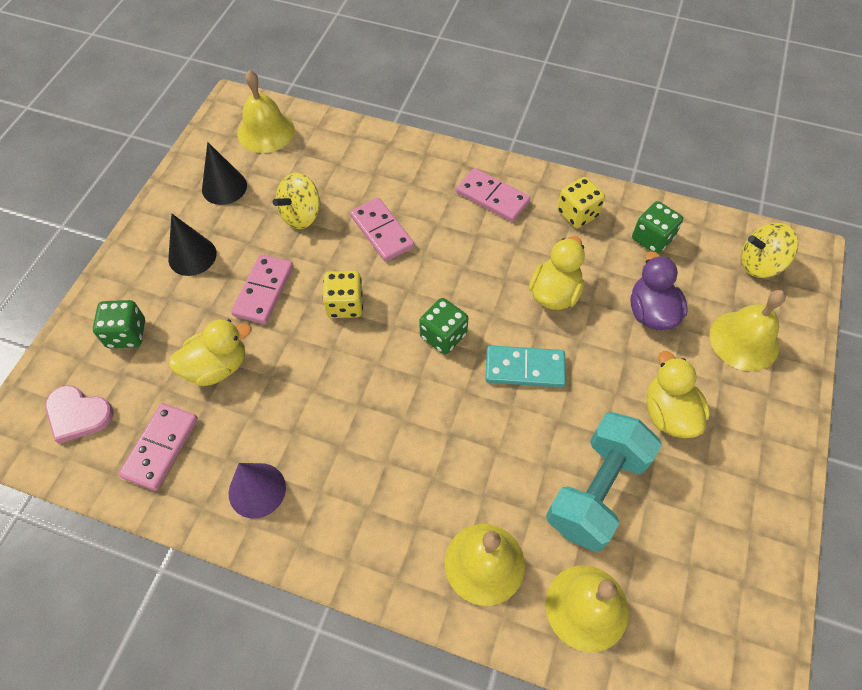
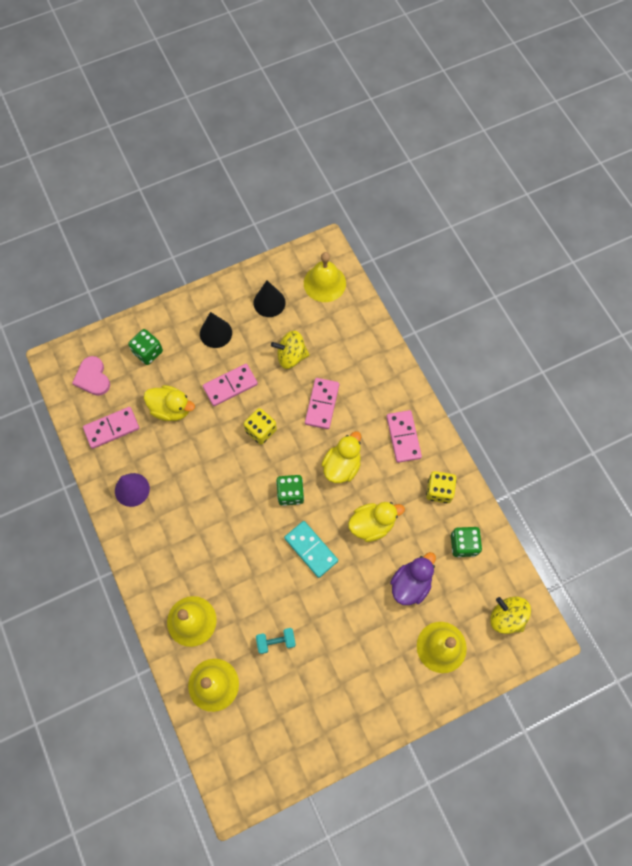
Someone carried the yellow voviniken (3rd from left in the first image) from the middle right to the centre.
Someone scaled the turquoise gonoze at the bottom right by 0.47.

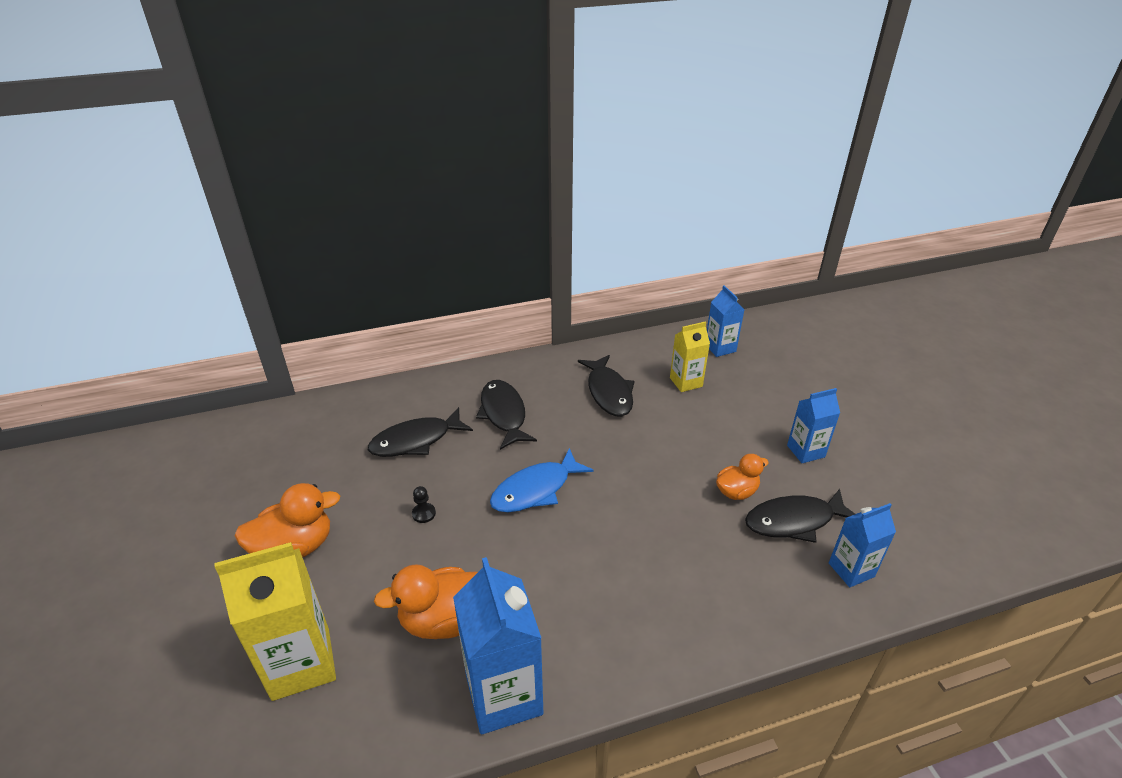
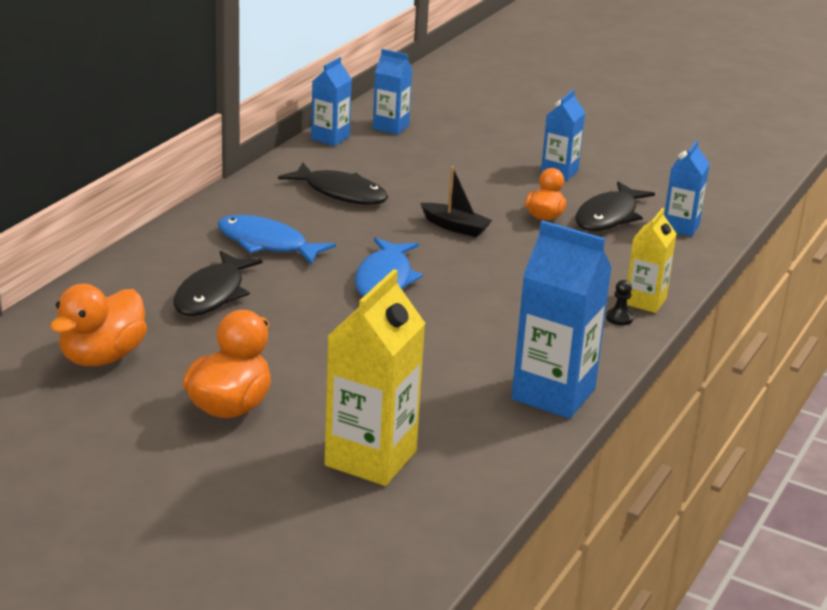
Someone put down the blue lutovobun (1st from left) at the top centre.
Someone put down the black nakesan at the top centre.
Someone carried the orange voviniken (2nd from left in the first image) from the bottom centre to the middle left.
Someone carried the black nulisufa from the centre to the middle right.
Someone carried the yellow lutovobun (2nd from left) from the centre to the middle right.
Someone repainted the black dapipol (2nd from left) at the centre, which became the blue dapipol (1st from left) at the centre.

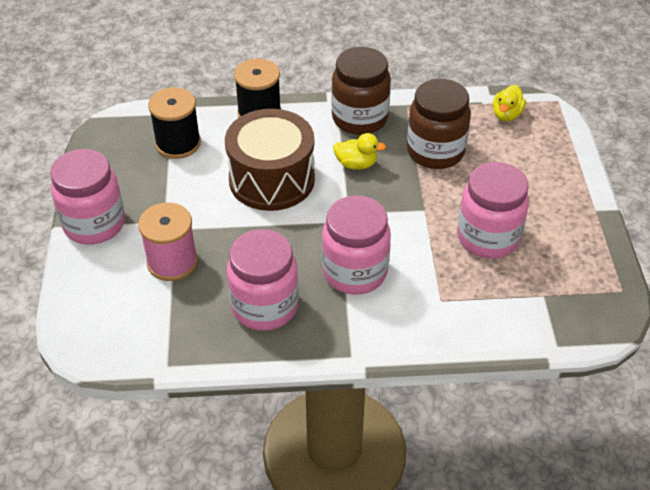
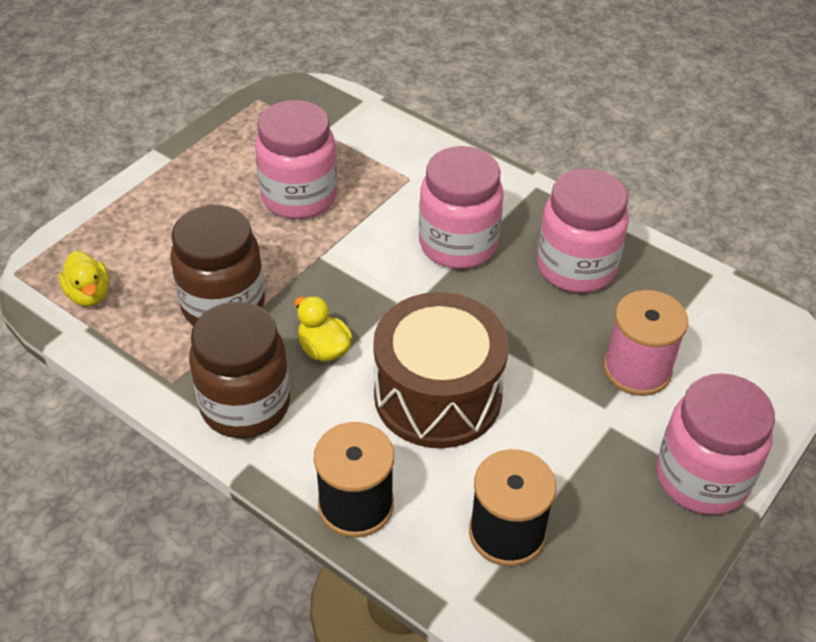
Someone rotated the yellow voviniken (2nd from left in the first image) at the top right by 90 degrees clockwise.

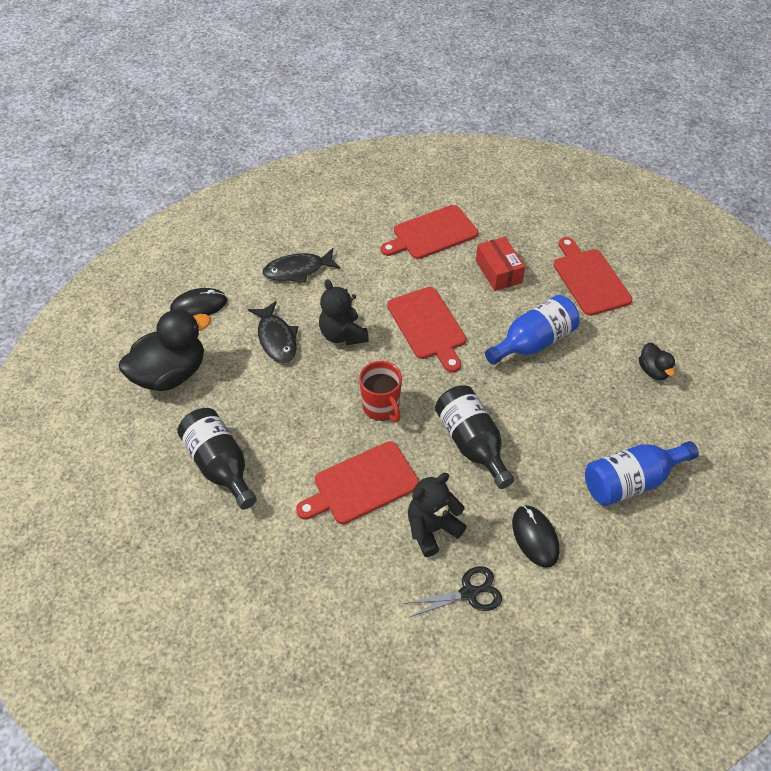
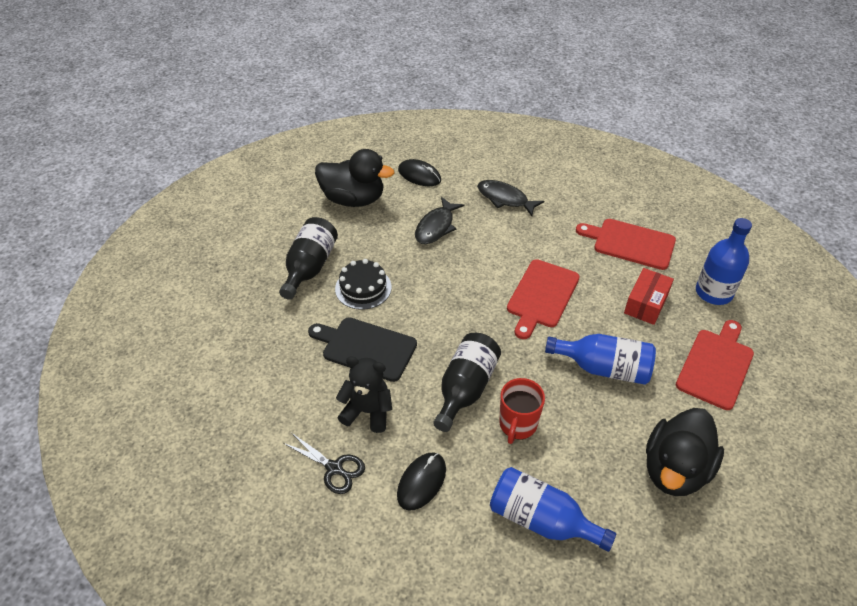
Someone took away the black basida (1st from left) at the centre.
Someone put down the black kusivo at the centre.
Someone put down the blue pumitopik (3rd from left) at the middle right.
Someone carried the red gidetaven from the centre to the bottom centre.
Someone repainted the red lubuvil (1st from left) at the centre, which became the black lubuvil at the centre.
Someone scaled the black voviniken (2nd from left) at the middle right by 2.09.

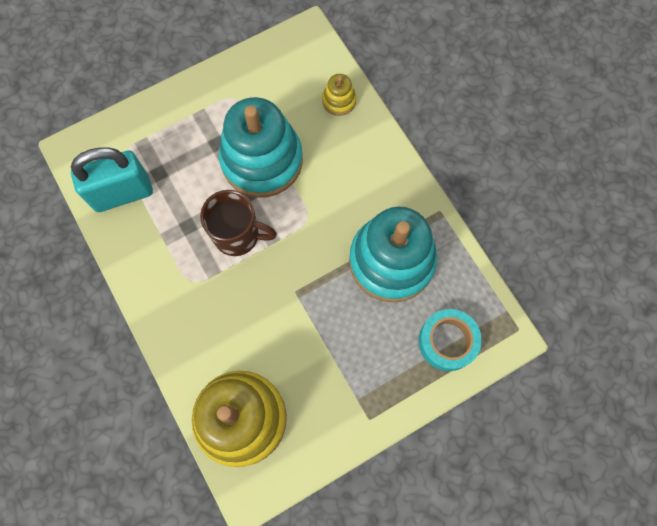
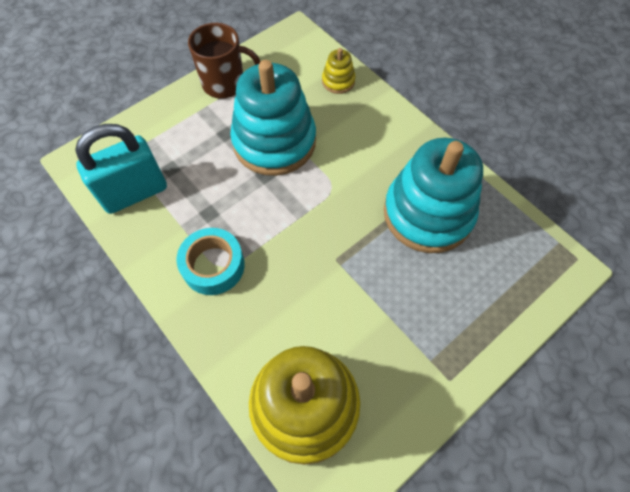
Someone carried the brown gidetaven from the centre to the top centre.
Someone carried the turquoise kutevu from the middle right to the centre.

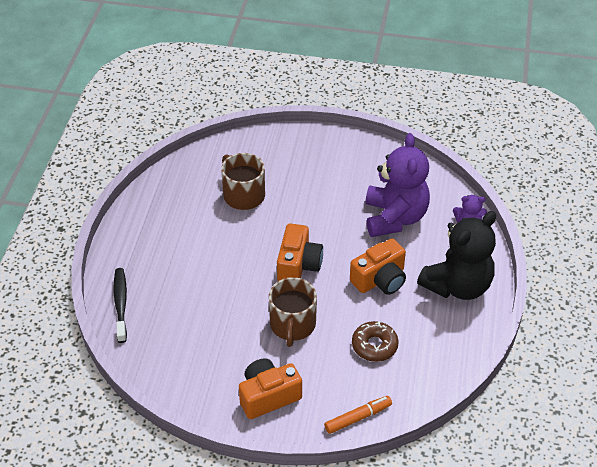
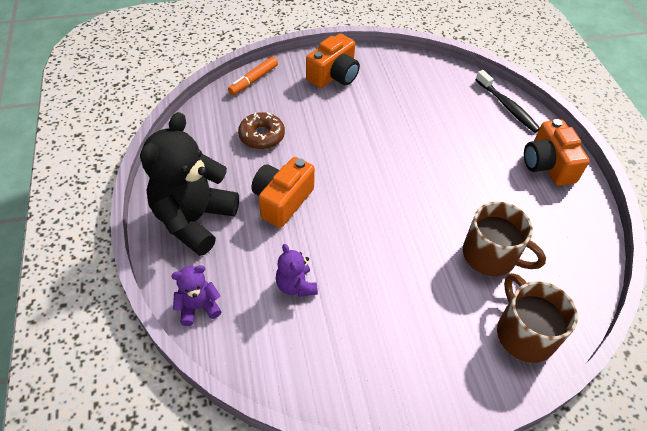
Someone carried the brown gidetaven (2nd from left) from the bottom centre to the bottom right.
Someone carried the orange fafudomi (2nd from left in the first image) from the centre to the middle right.
Someone scaled the purple basida (1st from left in the first image) at the centre by 0.47.

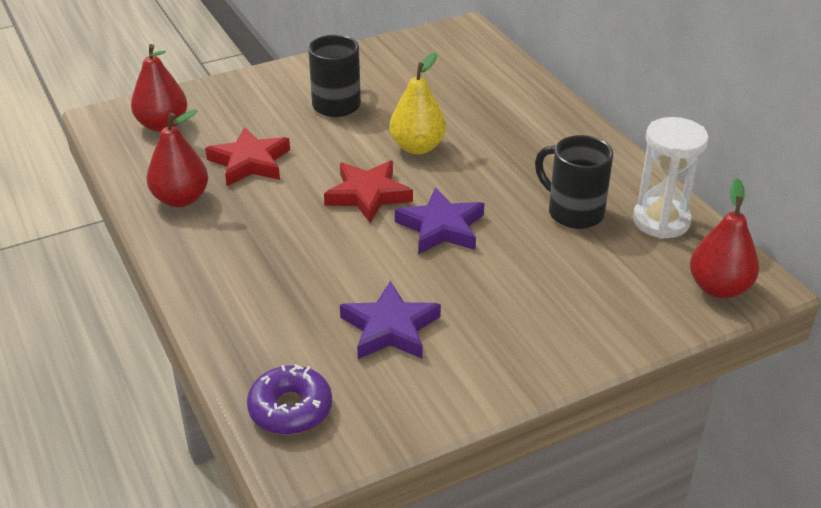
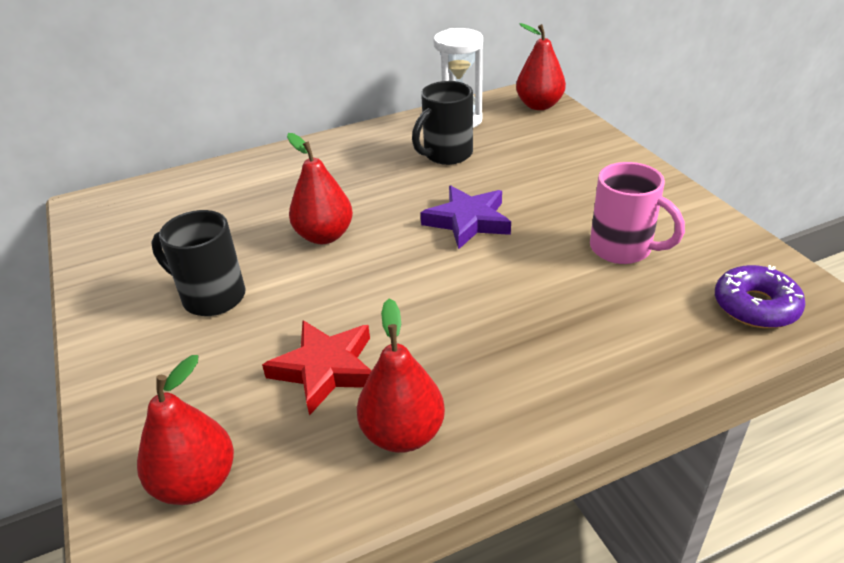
Someone took away the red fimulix (2nd from left) at the centre.
Someone swapped the purple fimulix (1st from left) at the centre for the pink gidetaven at the middle right.
Someone repainted the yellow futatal at the top centre, which became the red futatal (2nd from left) at the centre.

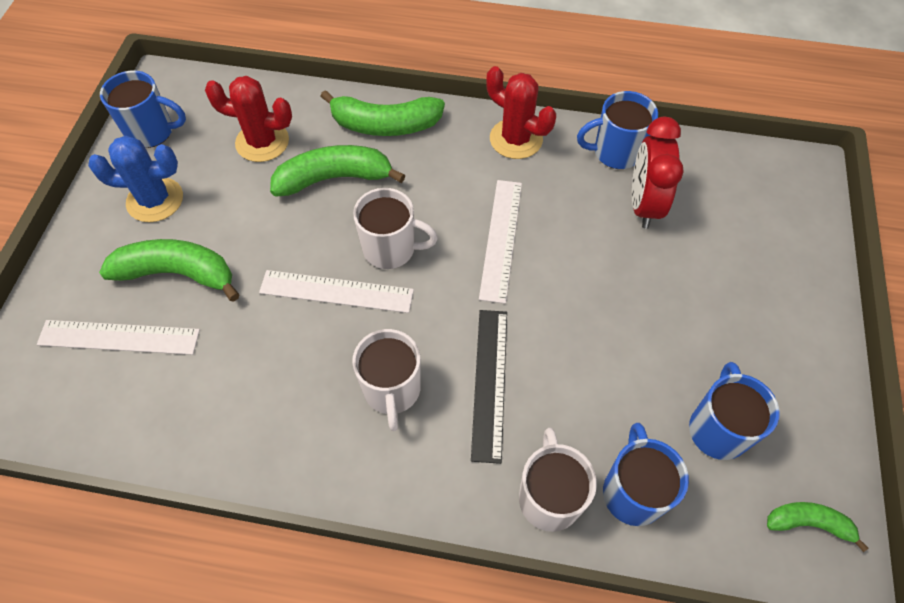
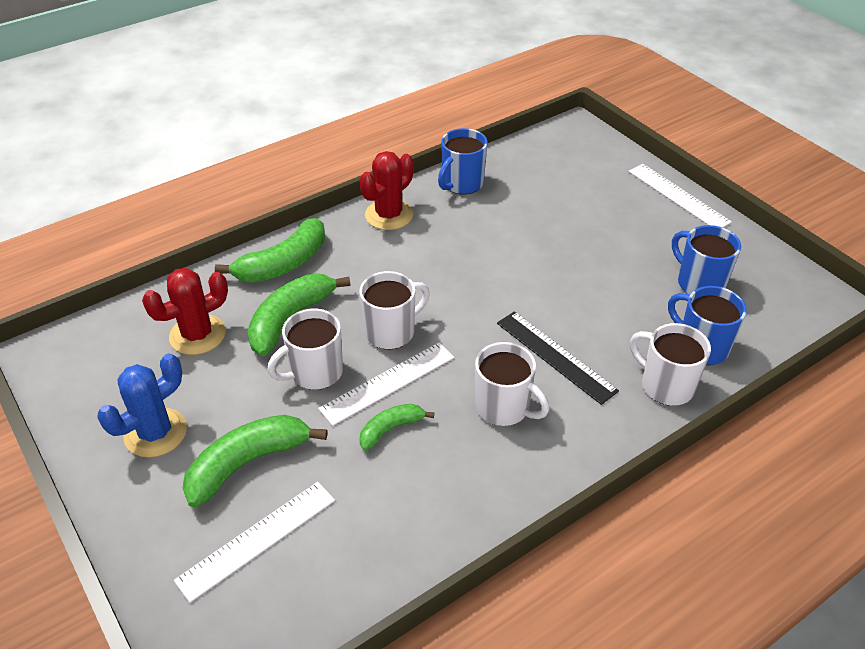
Someone took away the blue gidetaven (1st from left) at the top left.
Someone took away the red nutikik at the top right.
Someone put down the white gidetaven (1st from left) at the centre.
Someone carried the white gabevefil (3rd from left) from the centre to the top right.
Someone carried the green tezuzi (4th from left) from the bottom right to the centre.
Someone rotated the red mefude (2nd from left) at the top centre by 45 degrees counterclockwise.

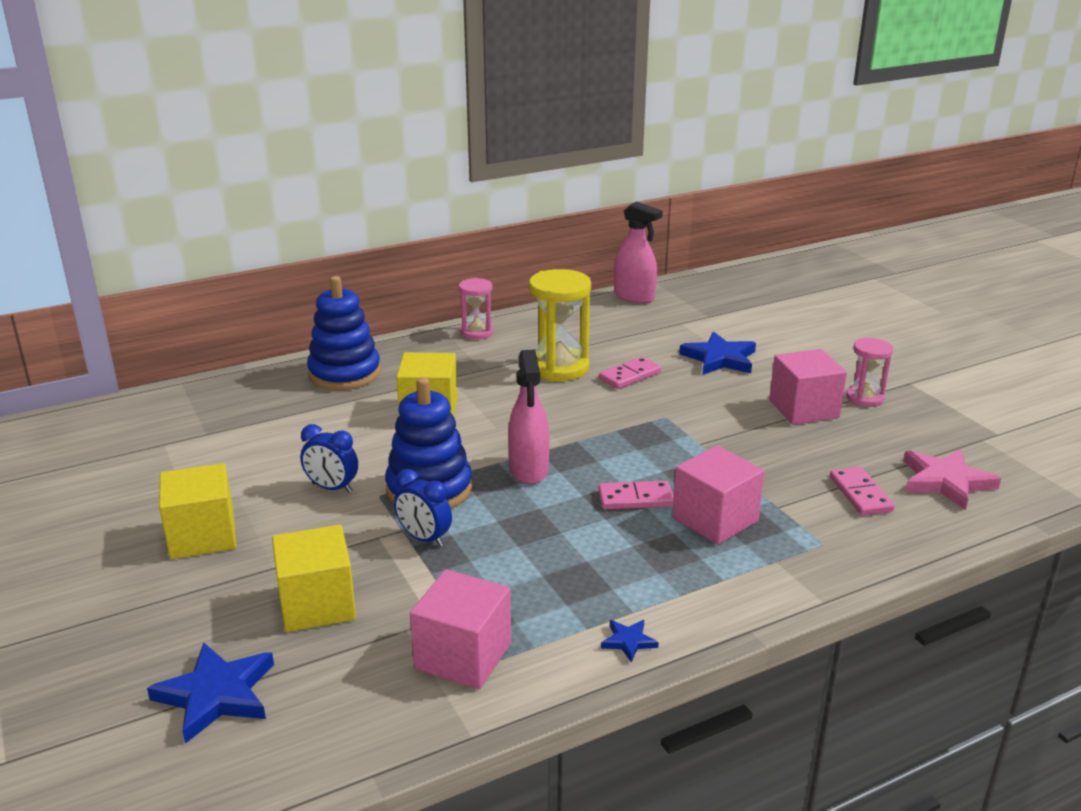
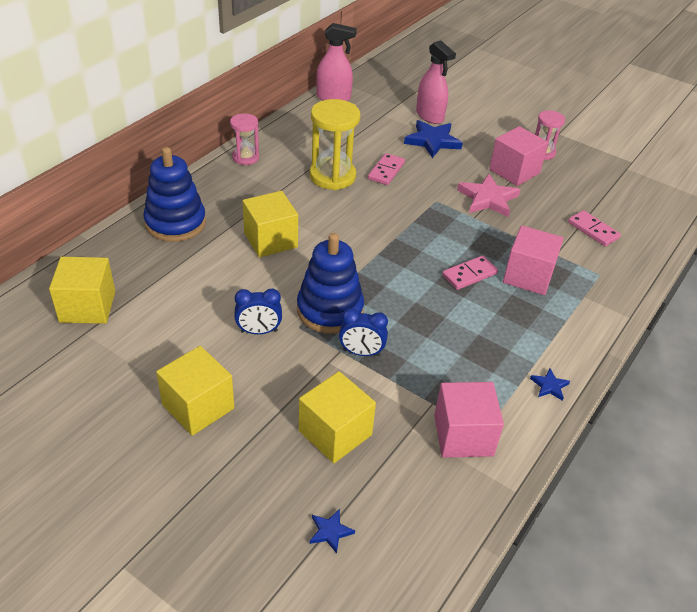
Someone put down the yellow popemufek (1st from left) at the middle left.
Someone carried the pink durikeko (1st from left in the first image) from the centre to the top centre.
Someone carried the pink fimulix from the middle right to the top right.
Someone scaled the blue fimulix (1st from left) at the bottom left by 0.49.

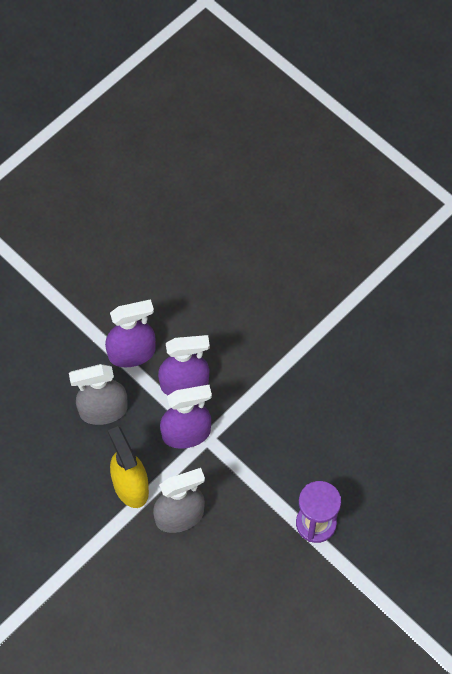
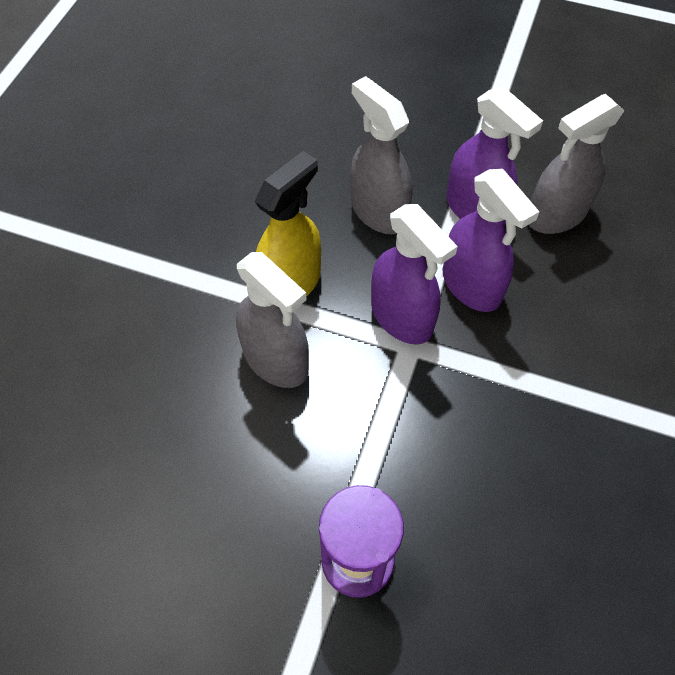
Someone put down the grey durikeko (3rd from left) at the top right.

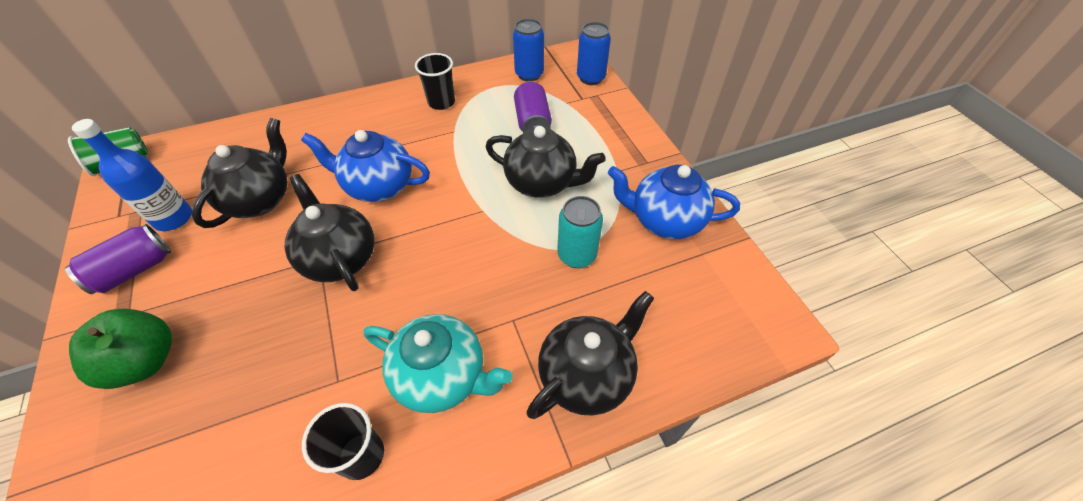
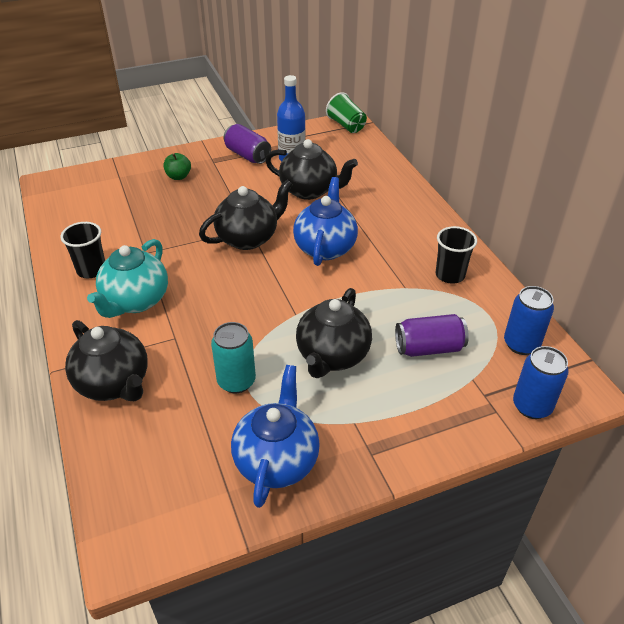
Someone scaled the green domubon at the bottom left by 0.59.

